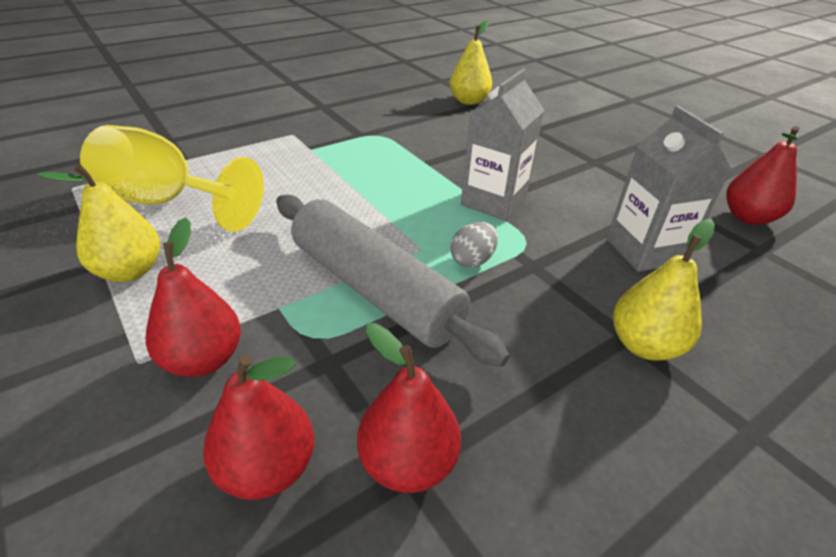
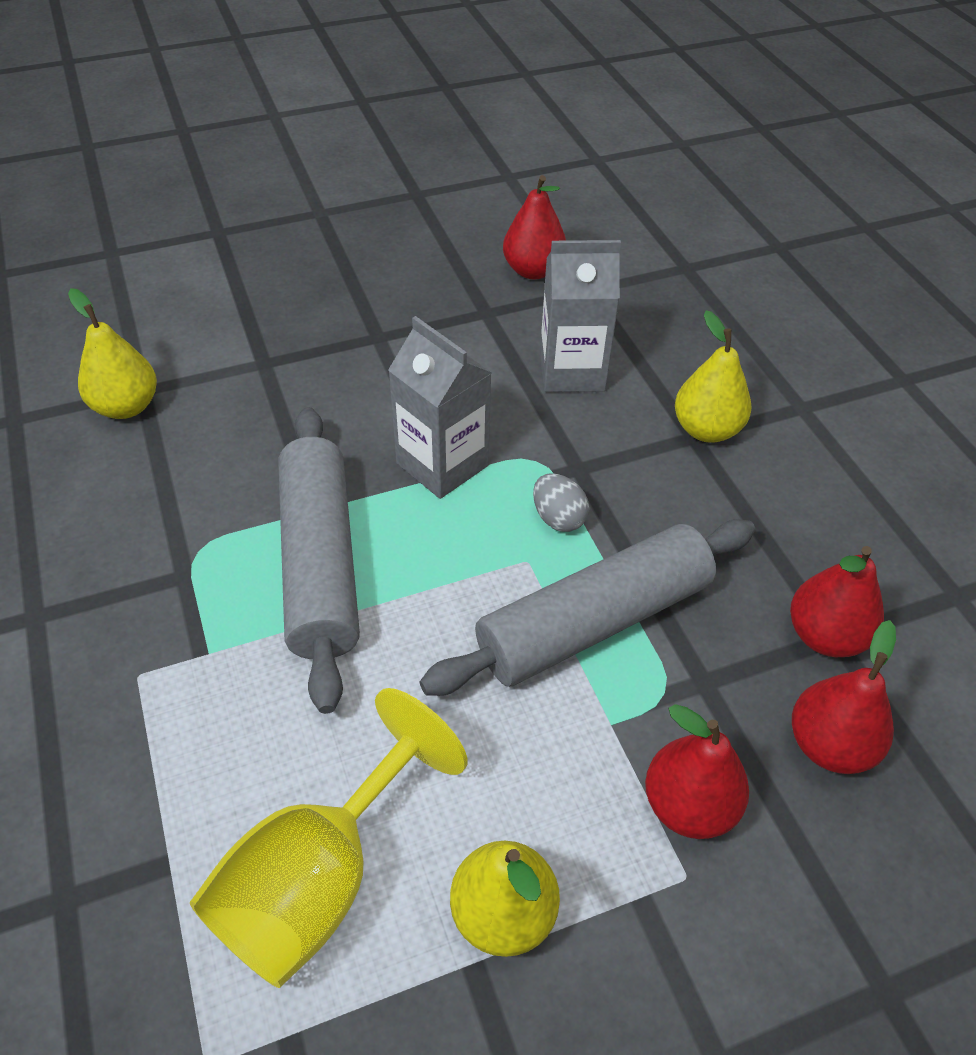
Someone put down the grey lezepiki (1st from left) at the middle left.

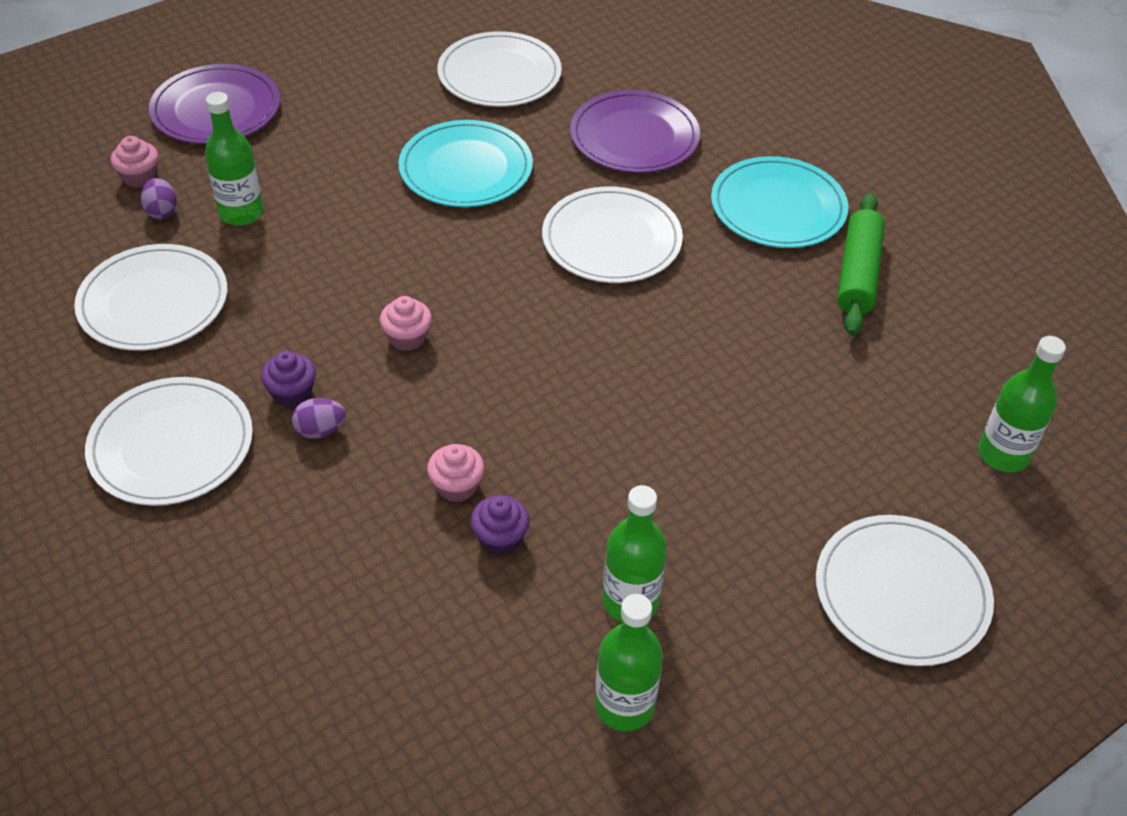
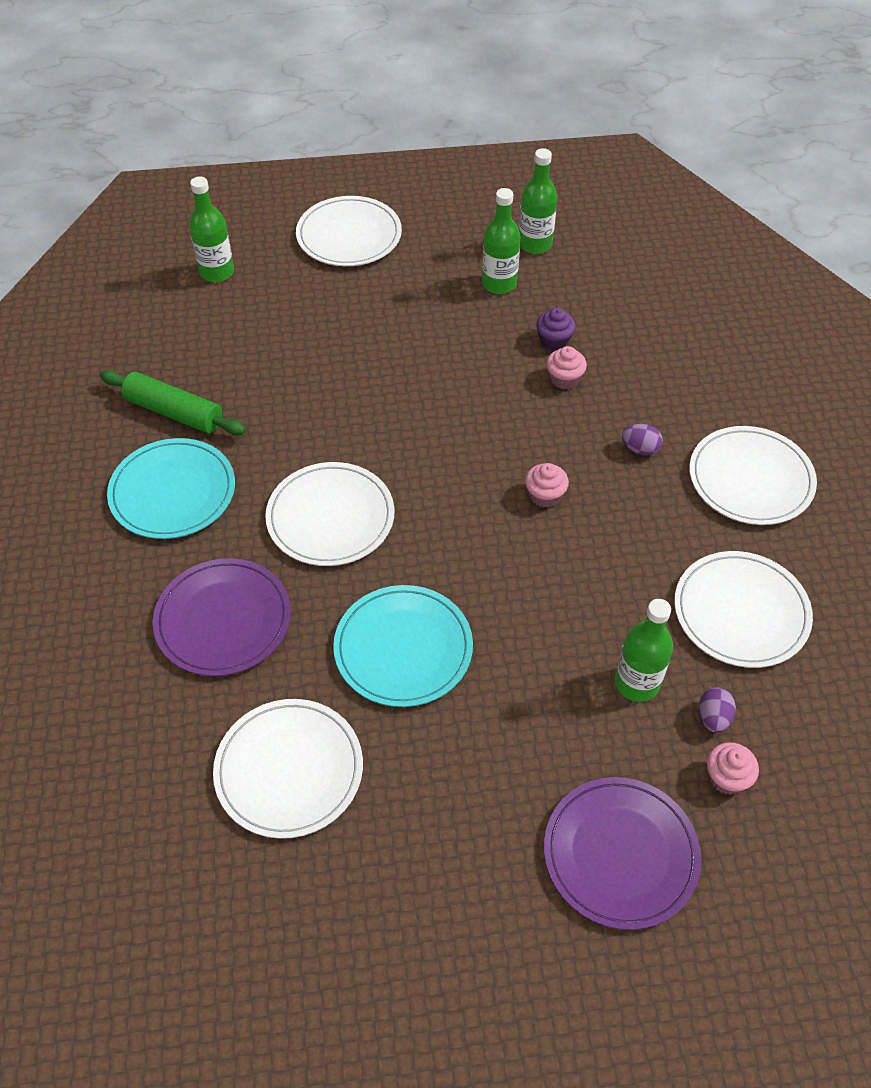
Someone took away the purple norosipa (1st from left) at the middle left.
Someone rotated the green lezepiki at the top right by 75 degrees clockwise.

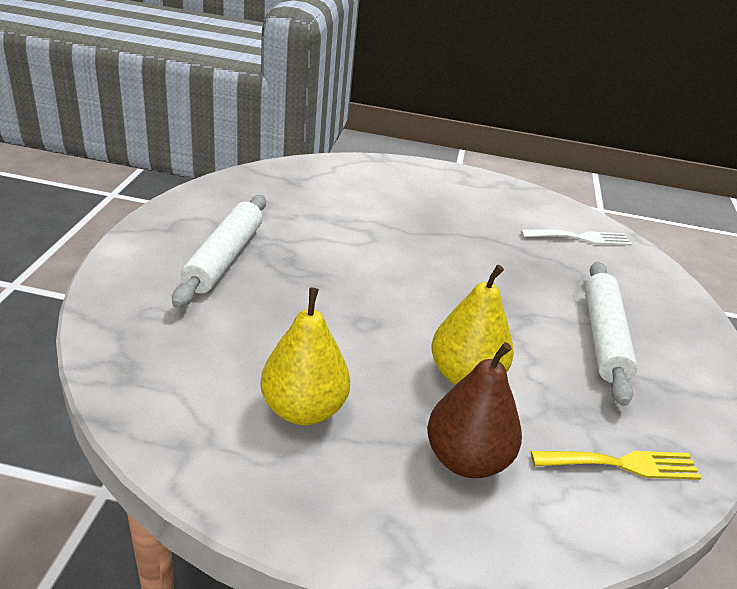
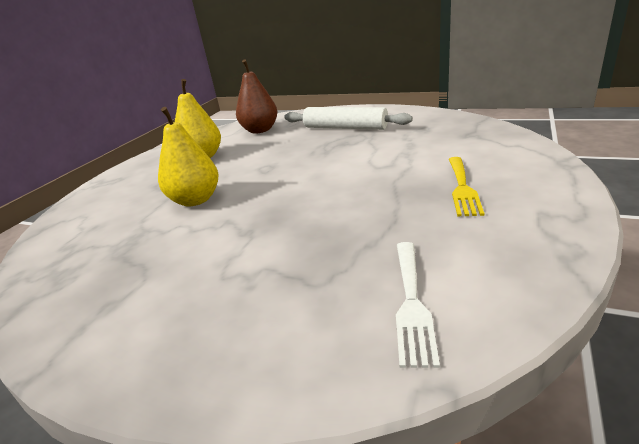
Someone took away the white lezepiki (2nd from left) at the middle right.
Someone carried the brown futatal from the bottom centre to the top centre.
Someone carried the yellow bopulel from the bottom right to the middle right.

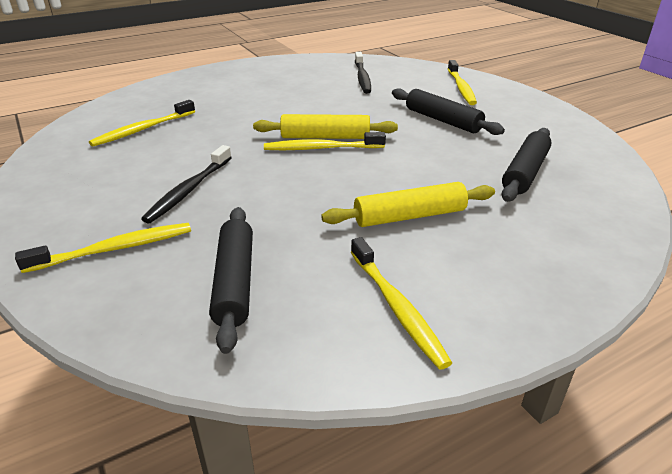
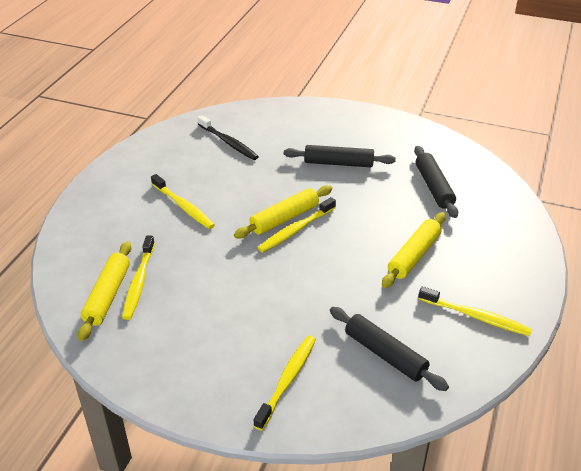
Someone took away the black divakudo (1st from left) at the middle left.
Someone put down the yellow lezepiki (1st from left) at the middle left.
Someone carried the yellow divakudo (5th from left in the first image) from the top right to the middle left.

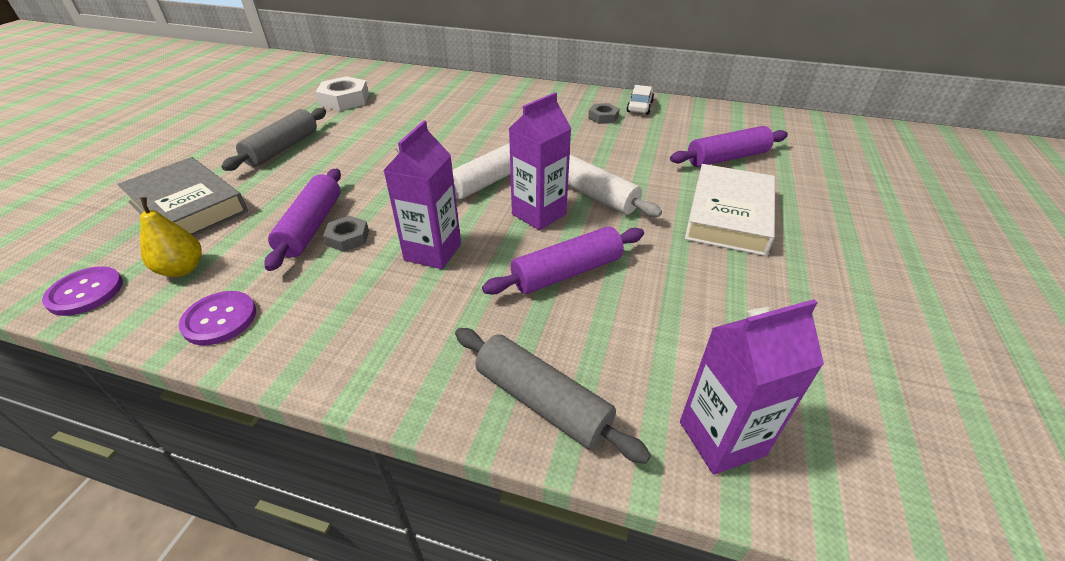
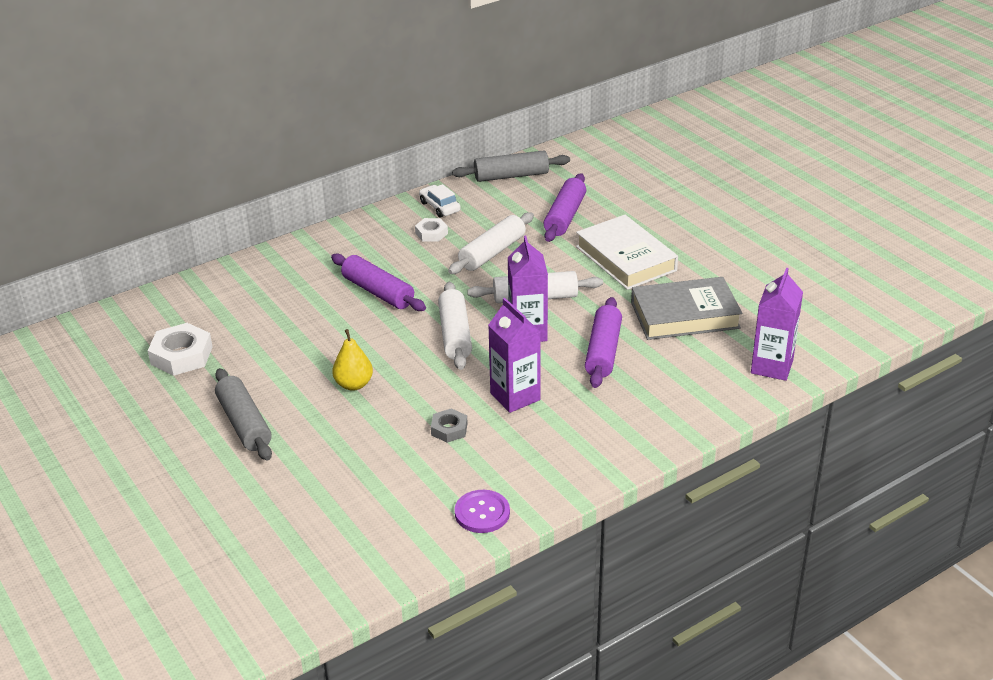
Someone took away the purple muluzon (1st from left) at the middle left.
Someone put down the white lezepiki (2nd from left) at the centre.
Someone carried the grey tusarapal from the middle left to the middle right.
Someone carried the yellow futatal from the middle left to the centre.
Someone carried the purple lezepiki (1st from left) from the middle left to the centre.
Someone carried the grey lezepiki (2nd from left) from the bottom centre to the top centre.
Someone repainted the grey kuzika (2nd from left) at the top centre, which became the white kuzika (2nd from left) at the centre.

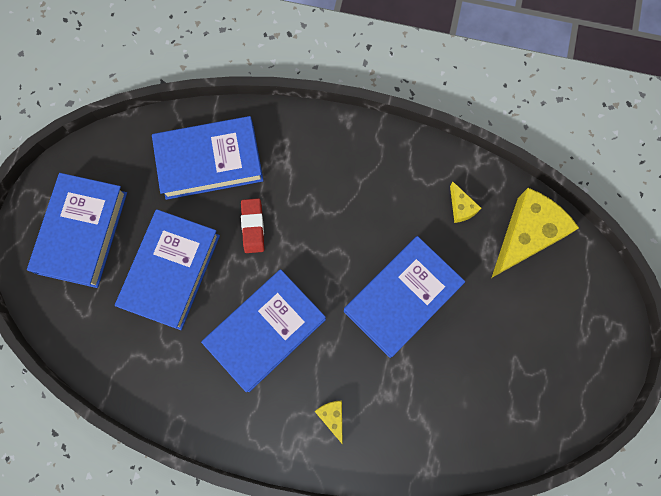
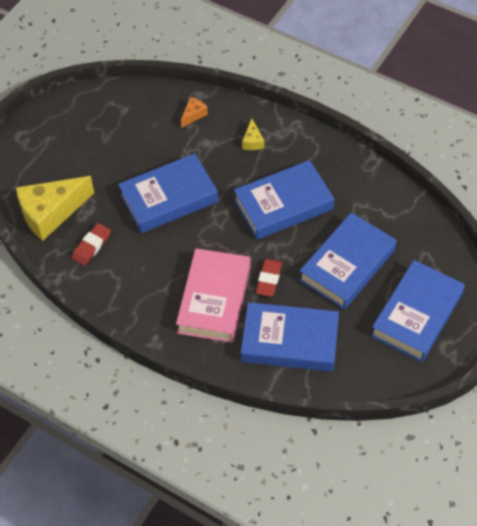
Someone put down the pink tusarapal at the centre.
Someone put down the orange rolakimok at the top centre.
Someone swapped the yellow rolakimok (2nd from left) at the middle right for the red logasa (1st from left) at the middle left.

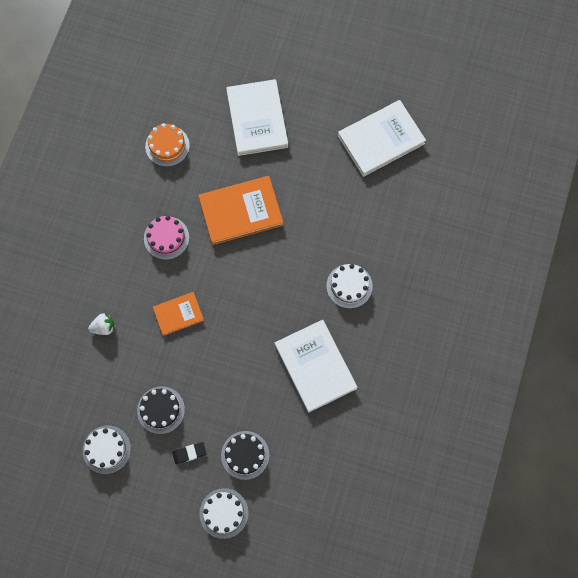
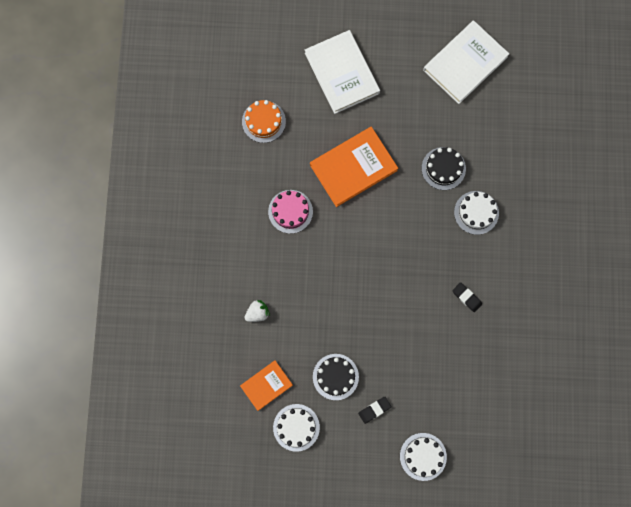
Someone carried the orange tusarapal (1st from left) from the middle left to the bottom centre.
Someone carried the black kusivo (2nd from left) from the bottom centre to the top right.
Someone swapped the white tusarapal (2nd from left) at the centre for the black logasa (2nd from left) at the middle right.

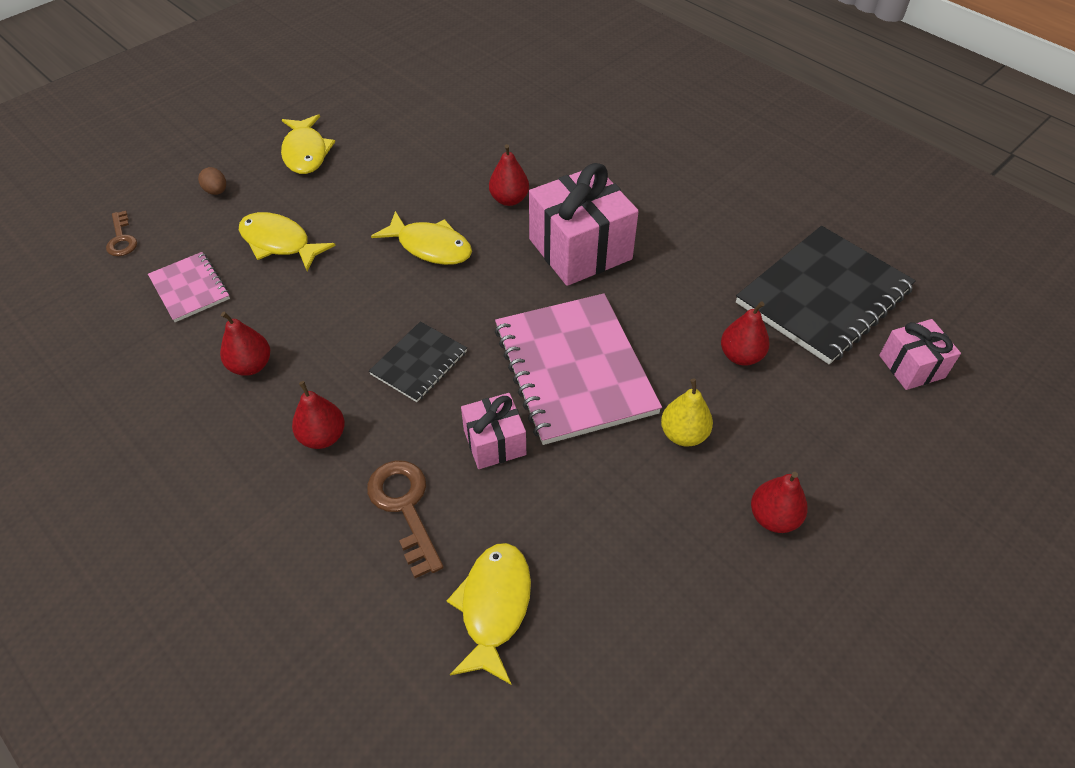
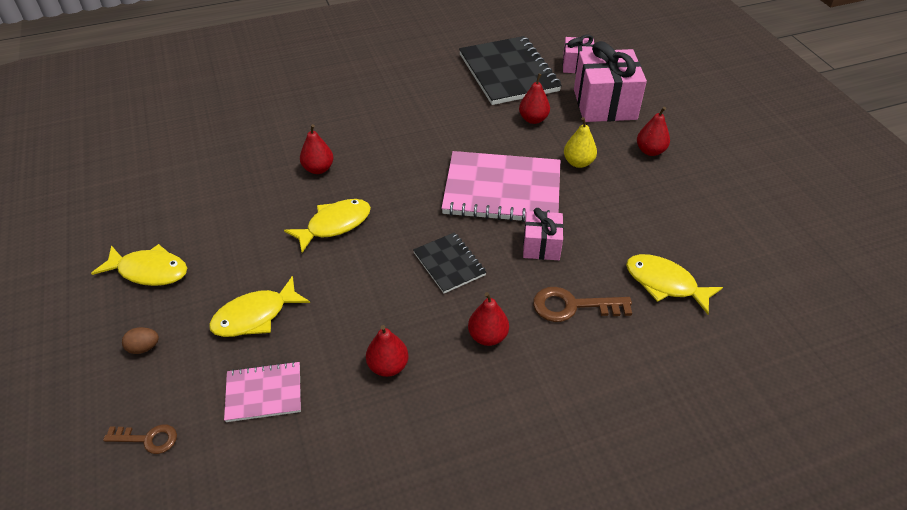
Someone carried the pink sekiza (2nd from left in the first image) from the top centre to the top right.

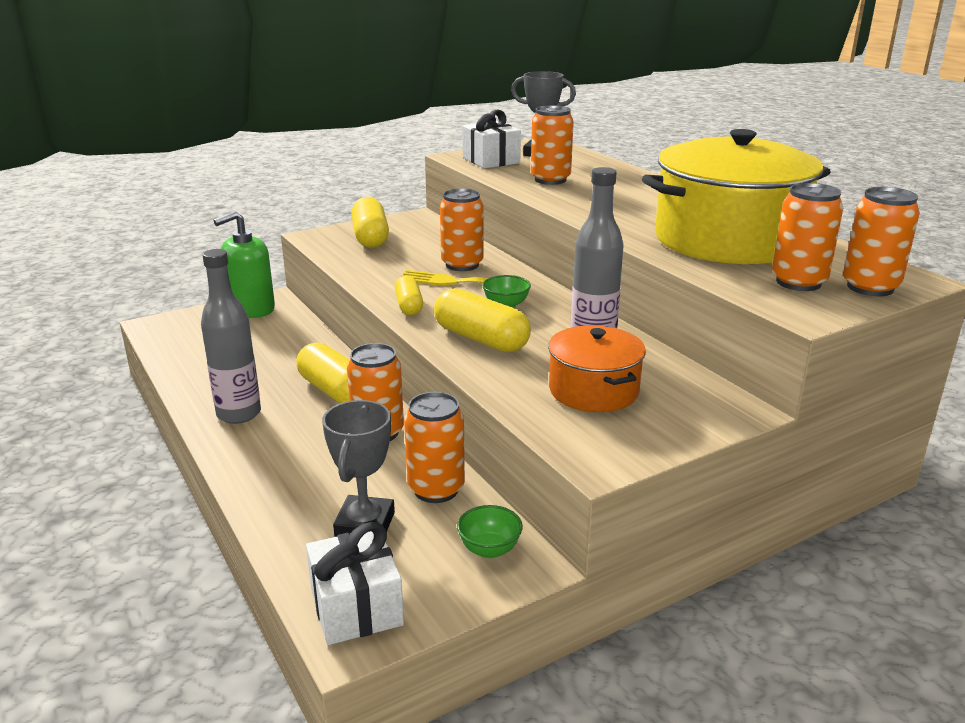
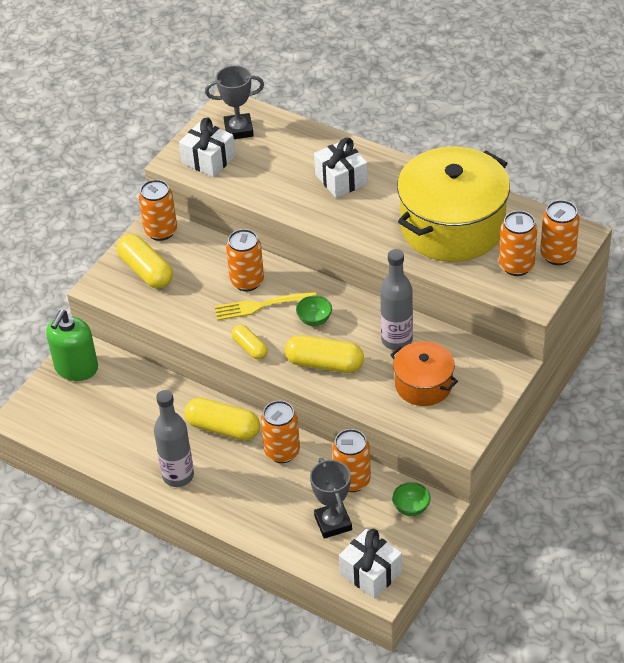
Someone put down the white sekiza (2nd from left) at the top centre.
Someone carried the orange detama (4th from left in the first image) from the top centre to the top left.

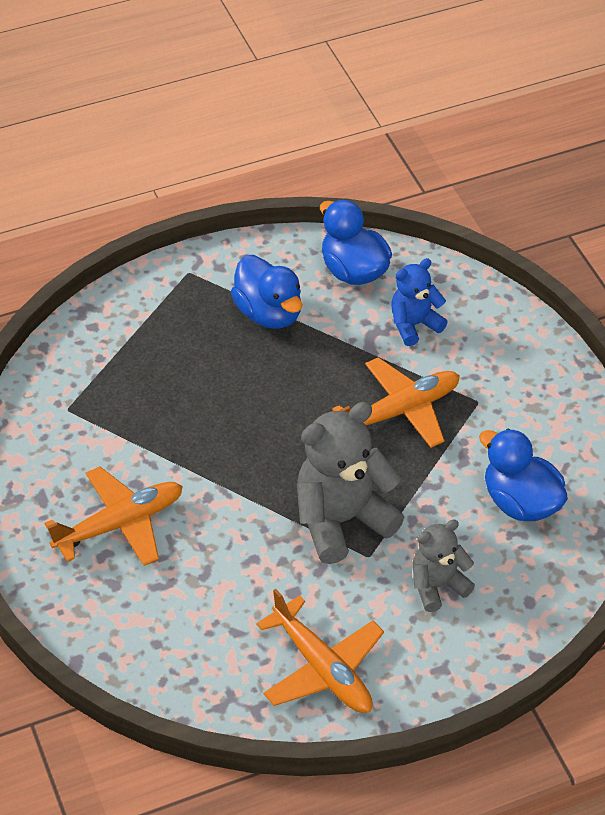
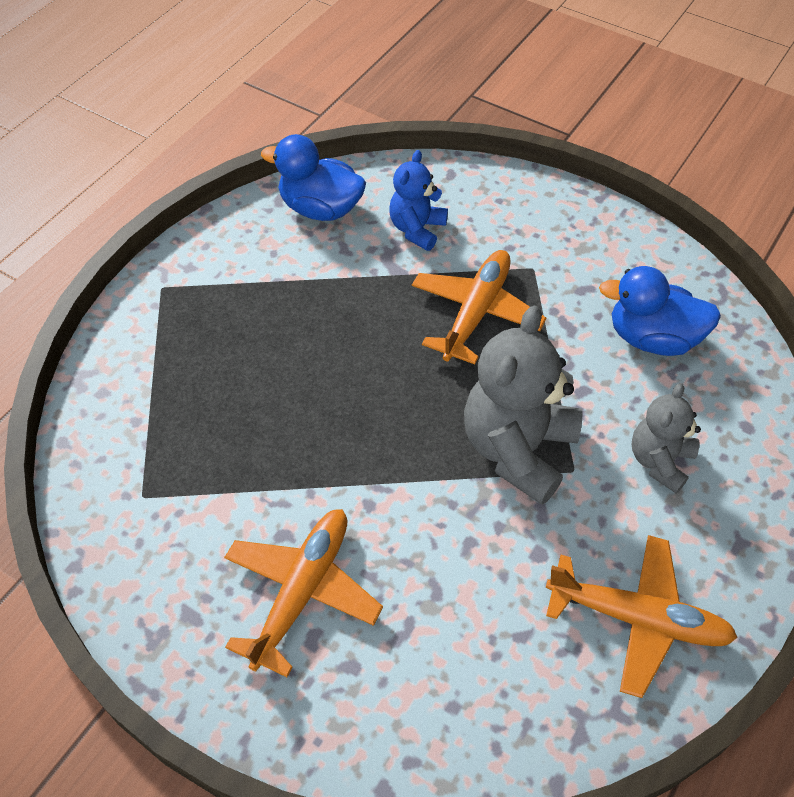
Someone took away the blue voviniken (1st from left) at the centre.

